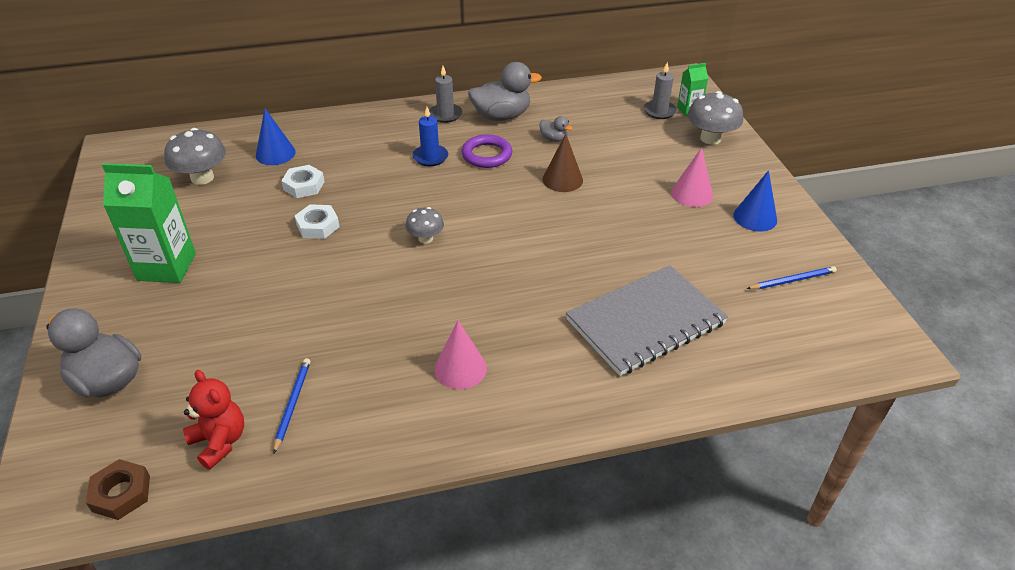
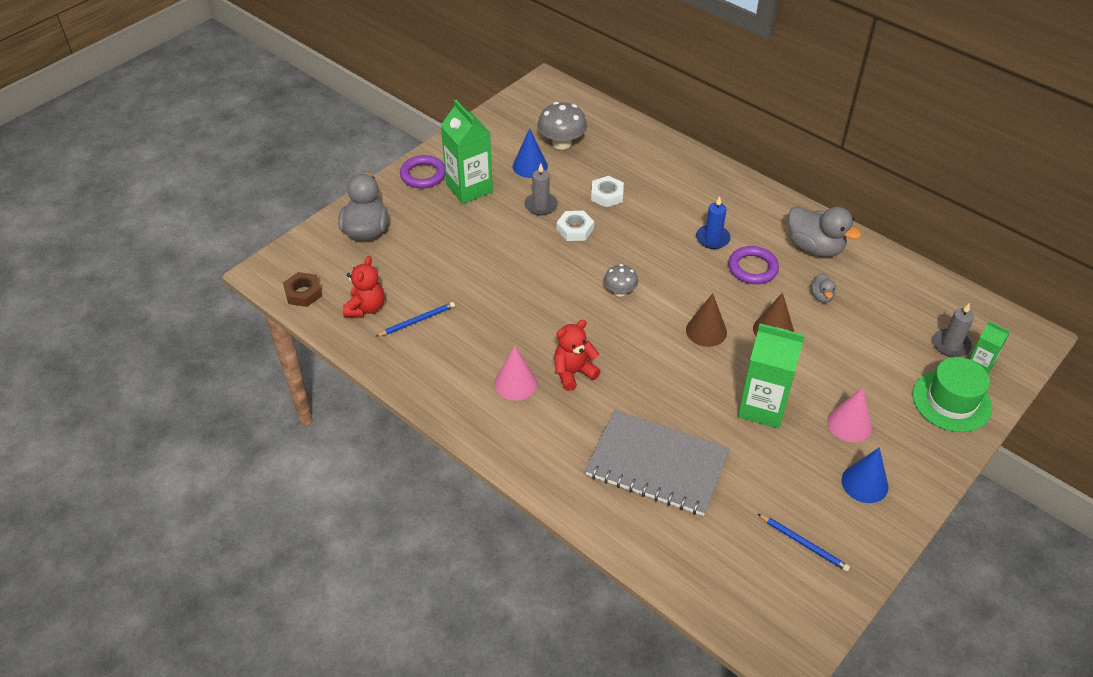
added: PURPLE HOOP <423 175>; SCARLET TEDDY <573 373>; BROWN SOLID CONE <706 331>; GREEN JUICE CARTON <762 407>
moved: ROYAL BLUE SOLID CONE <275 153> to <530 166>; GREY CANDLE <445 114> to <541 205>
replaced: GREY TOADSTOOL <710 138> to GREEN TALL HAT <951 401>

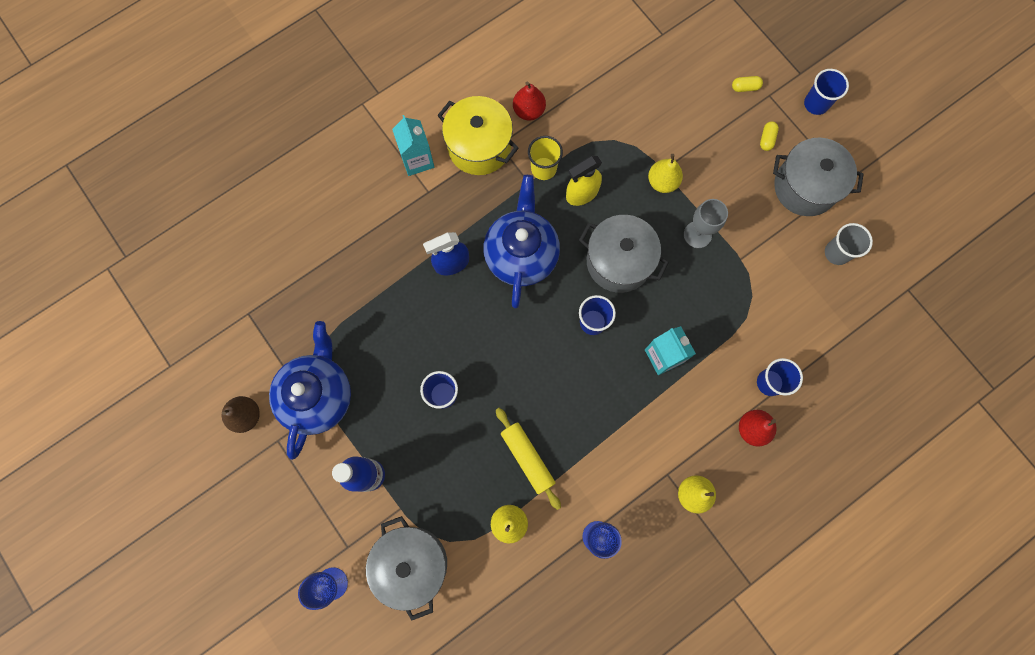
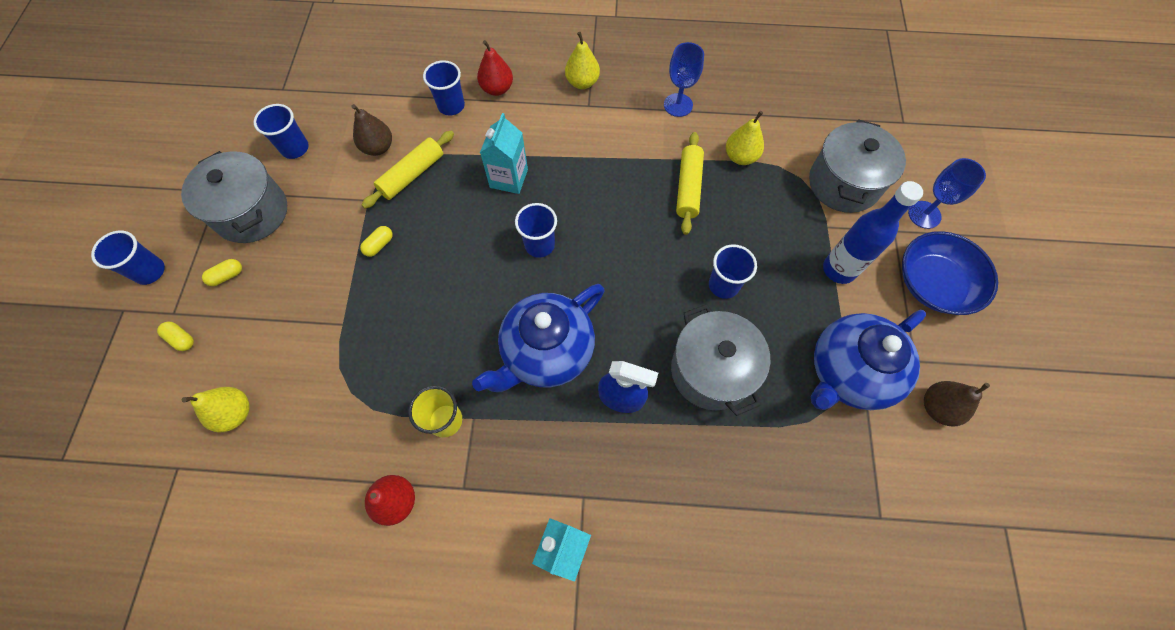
removed: BRIGHT YELLOW POT <479 147>; BRIGHT YELLOW SPRAY CLEANER <582 193>
added: BROWN TOY PEAR <378 148>; BRIGHT YELLOW ROLLING PIN <412 175>; ROYAL BLUE BOWL <934 283>
moved: BRIGHT YELLOW TOY PEAR <662 182> to <235 413>; GREY POT <618 262> to <711 370>
replaced: GREY CHALICE <697 234> to BRIGHT YELLOW PILL SHAPE <379 245>
recoloured: GREY TUMBLER <837 253> to ROYAL BLUE TUMBLER <295 148>

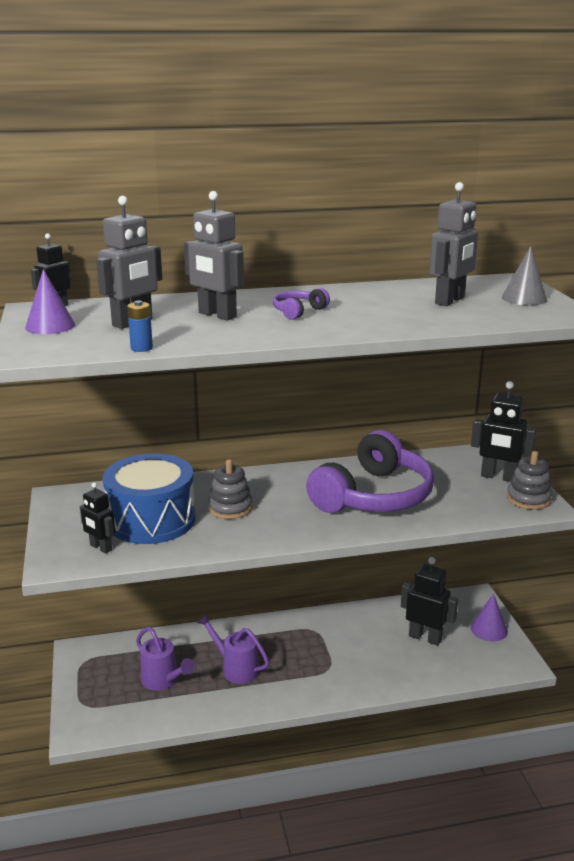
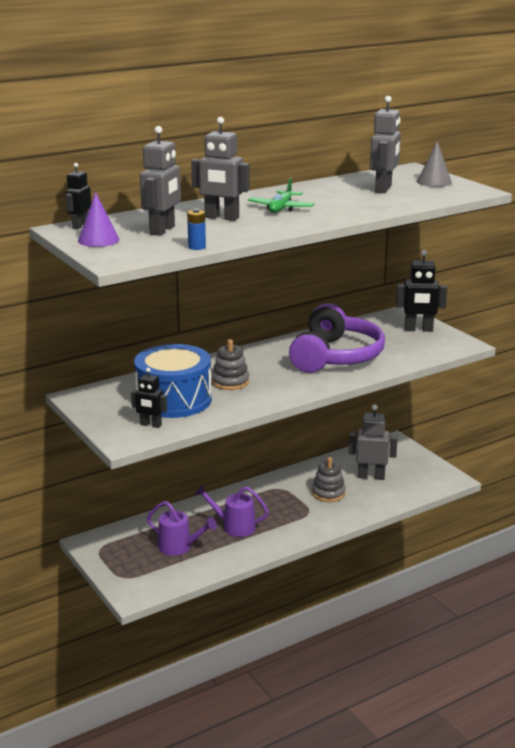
removed: PURPLE SOLID CONE <489 629>
moved: GREY STACKING TOY <528 499> to <328 493>
replaced: PURPLE HEADSET <298 311> to GREEN TOY PLANE <281 208>
recoloured: JET-BLACK TOY ROBOT <425 637> to GREY TOY ROBOT <371 476>

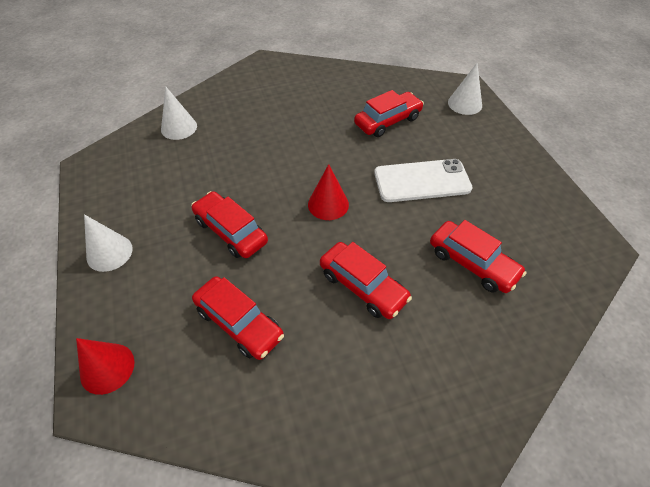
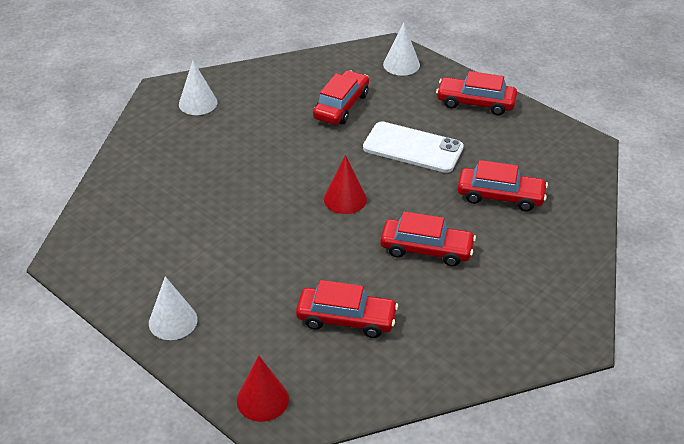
moved: PURE WHITE SOLID CONE <179 127> to <198 103>; SCARLET CAR <231 231> to <475 103>
turned: PURE WHITE MOBILE PHONE <422 181> = <413 148> 60 degrees clockwise

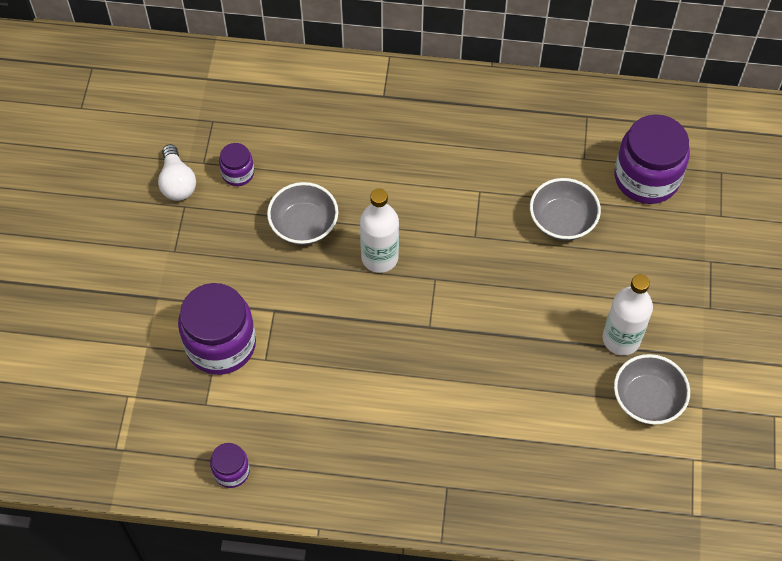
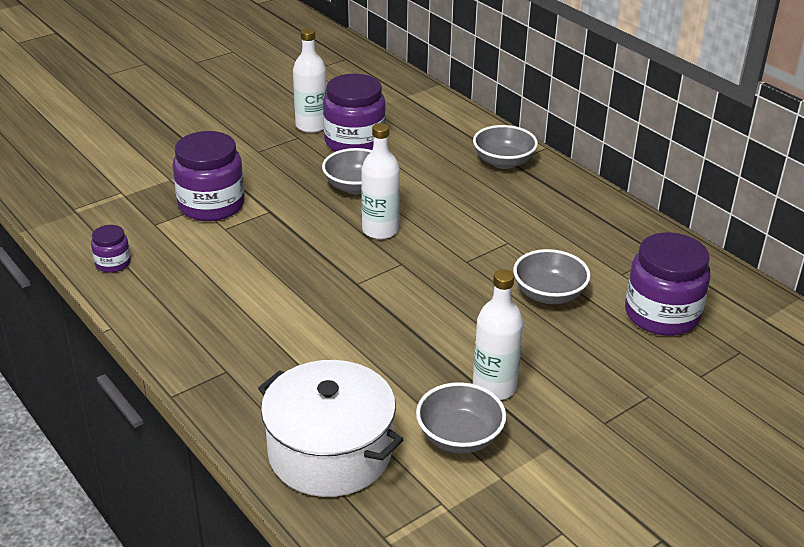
added: PURE WHITE POT <330 452>; GREY BOWL <503 162>
replaced: PURE WHITE LIGHT BULB <177 182> to PURE WHITE DRINK BOTTLE <311 126>
resized: PURPLE JAR <238 173> = <354 142> x2.03

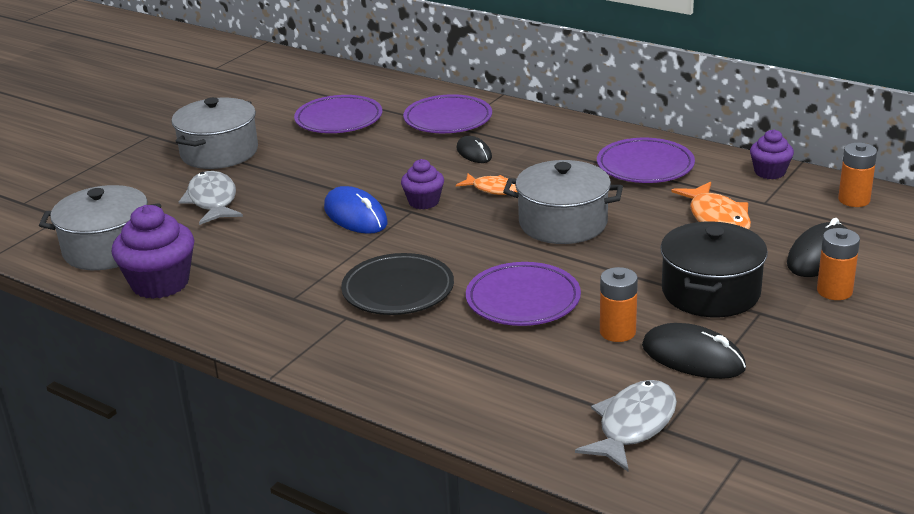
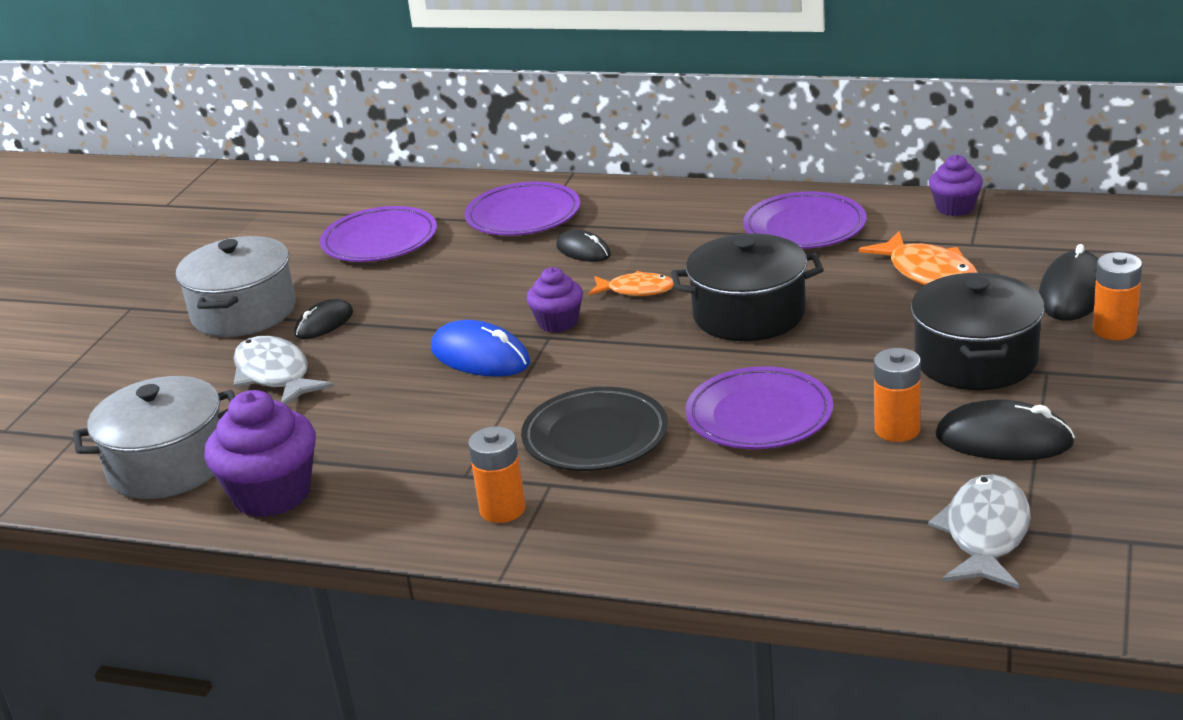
added: JET-BLACK PC MOUSE <324 323>
moved: BRIGHT ORANGE POWER CELL <854 200> to <502 509>
recoloured: GREY POT <563 223> to JET-BLACK POT <749 314>

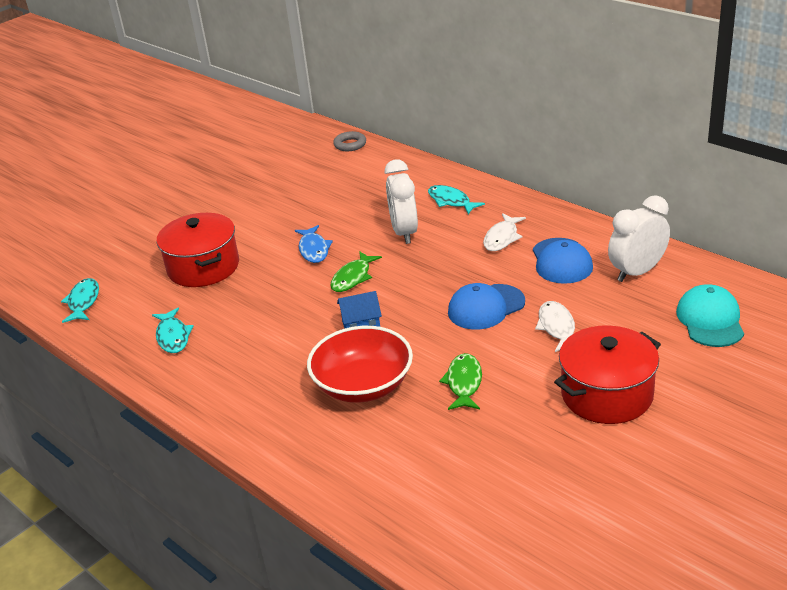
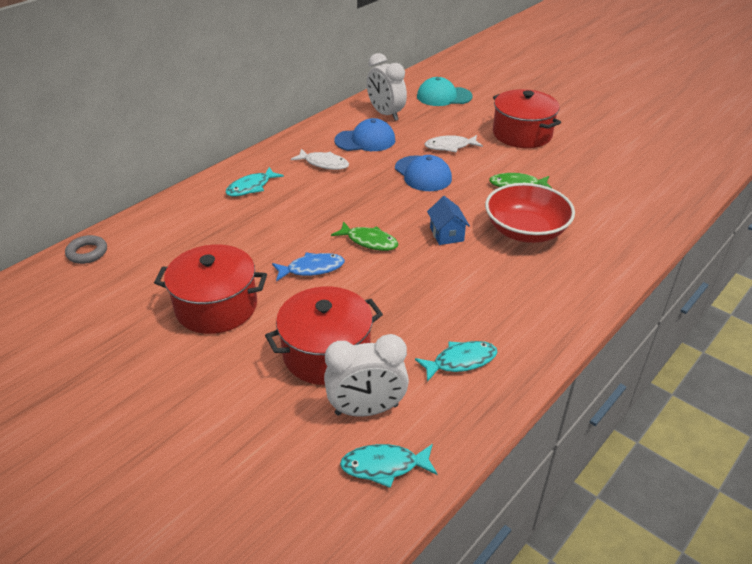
added: SCARLET POT <216 306>
moved: PURE WHITE ALARM CLOCK <404 233> to <366 410>

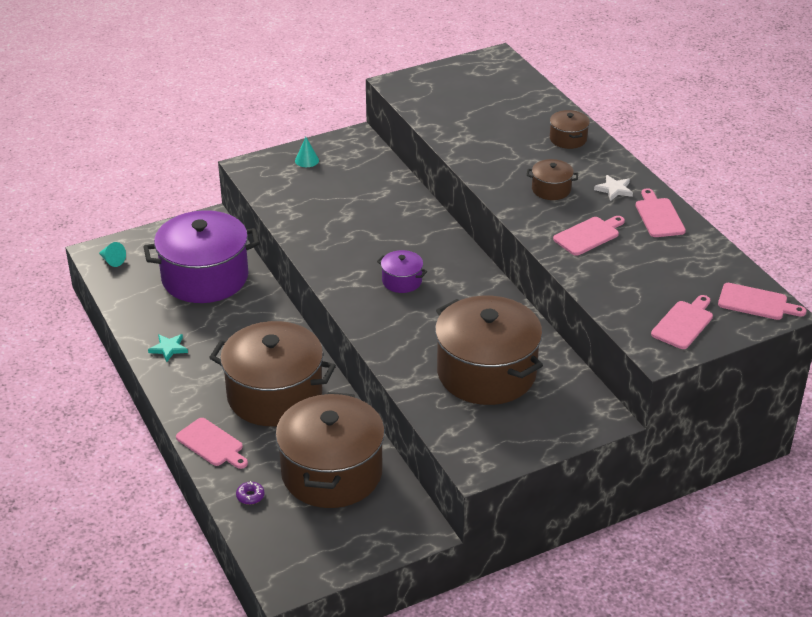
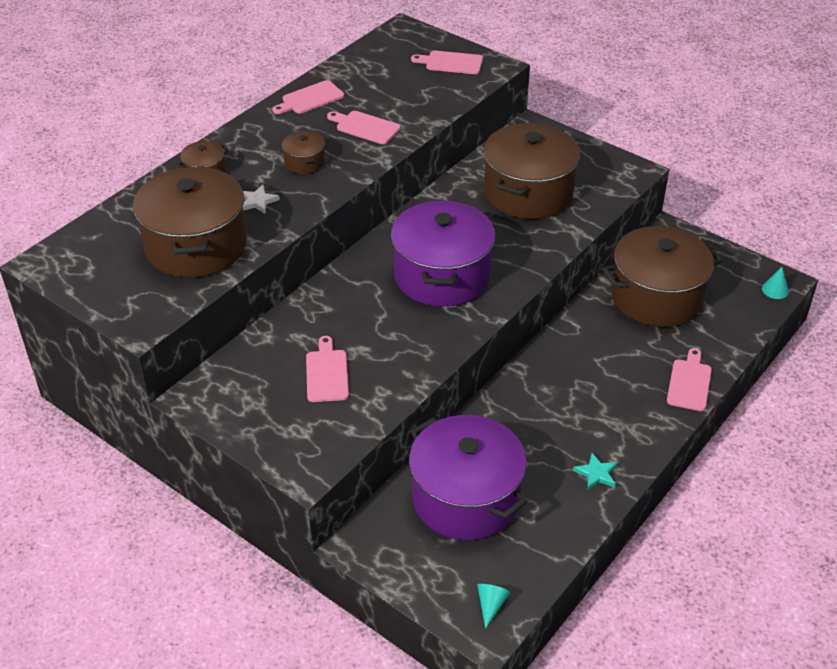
removed: PURPLE DONUT <250 496>
moved: BROWN POT <274 395> to <196 246>; PURE WHITE FIVE-POINTED STAR <614 189> to <257 201>; ROSY CUTTING BOARD <756 303> to <327 373>; AQUA SOLID CONE <307 160> to <775 290>
resized: PURPLE POT <402 281> = <442 276> x2.31

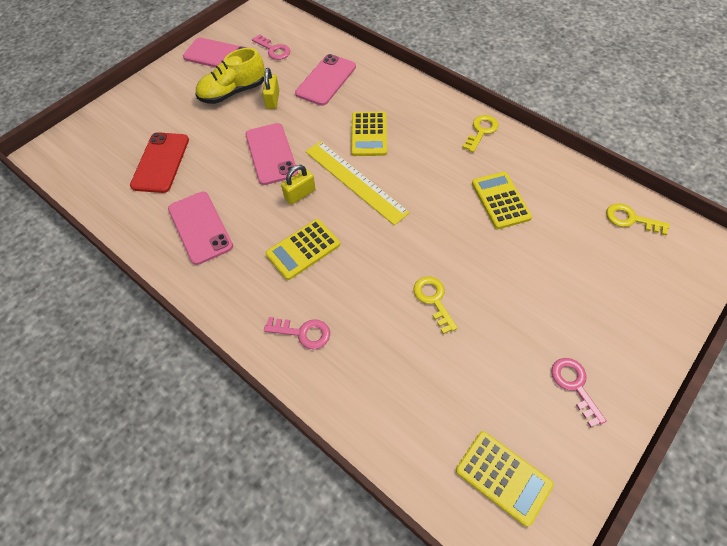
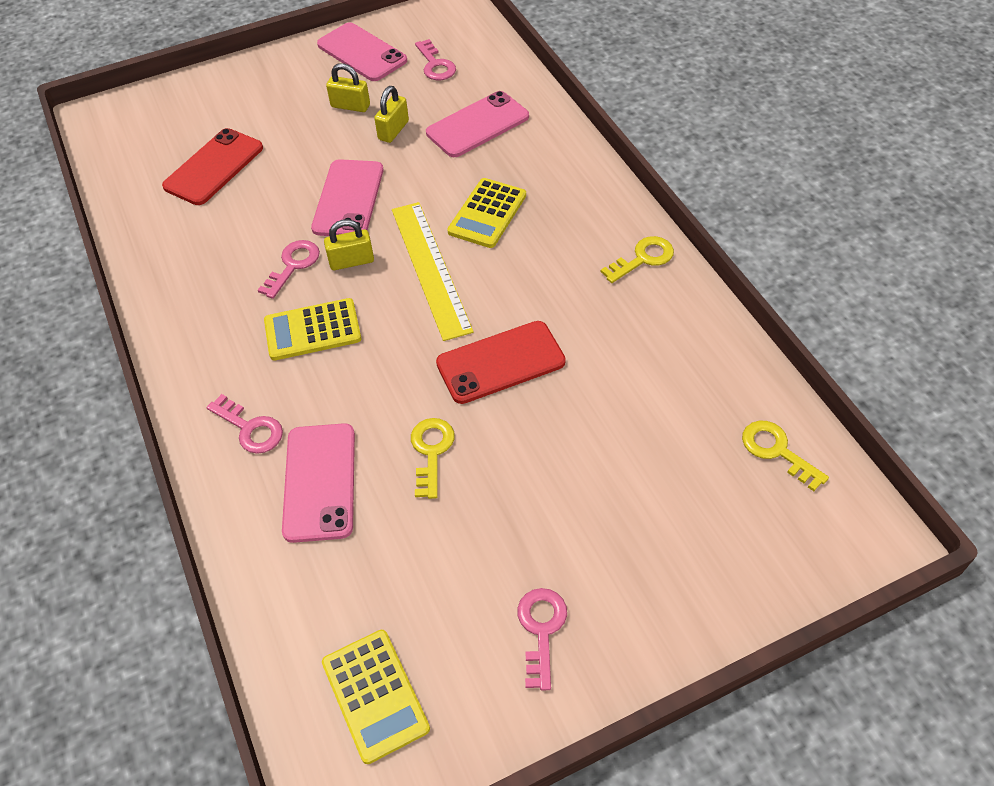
removed: BRIGHT YELLOW CALCULATOR <500 200>
added: ROSY LATCHKEY <293 265>; SCARLET MOBILE PHONE <500 362>
moved: ROSY MOBILE PHONE <200 227> to <319 482>
replaced: BRIGHT YELLOW LACE-UP SHOE <233 92> to BRIGHT YELLOW PADLOCK <350 106>

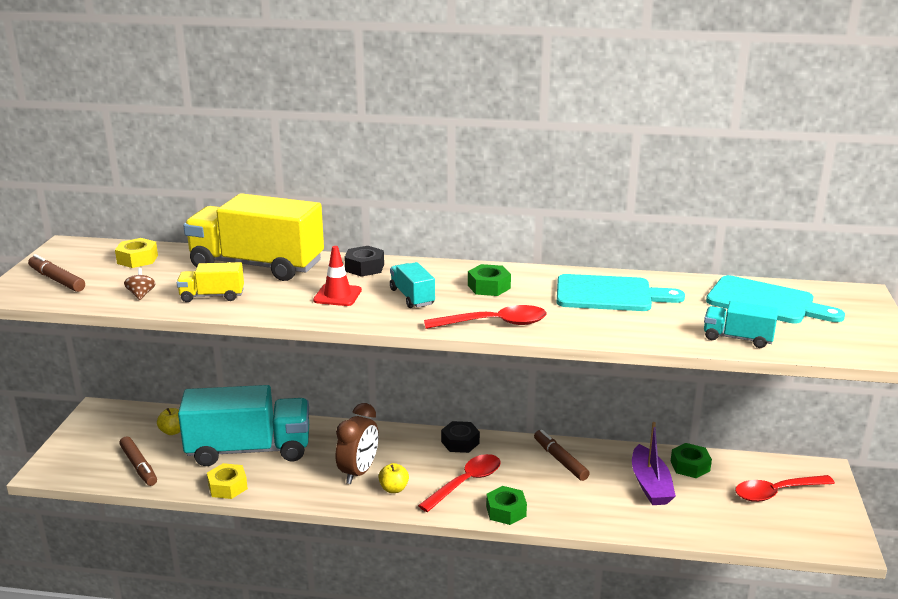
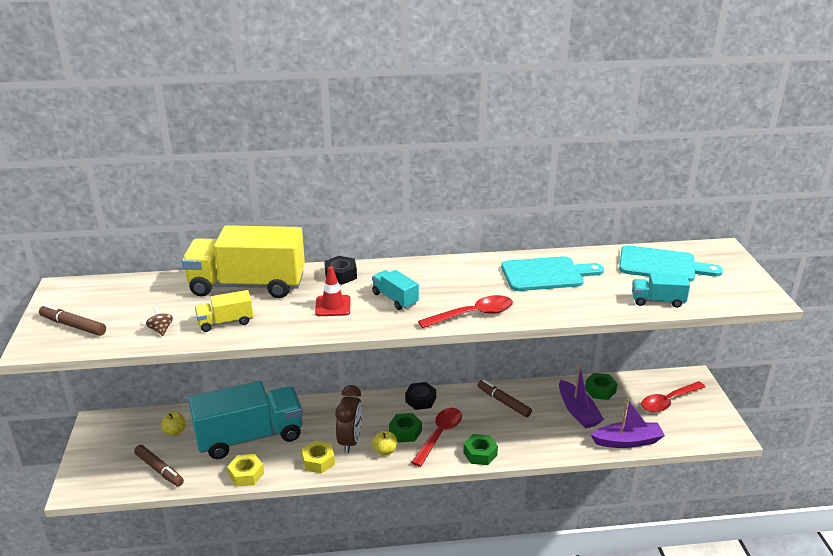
added: PURPLE TOY BOAT <627 441>
moved: BRIGHT YELLOW NUT <137 259> to <318 461>; GREEN NUT <489 287> to <405 432>

